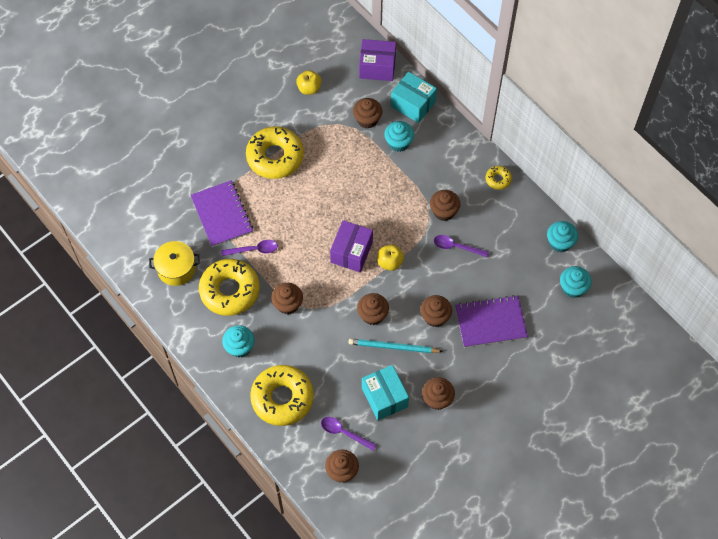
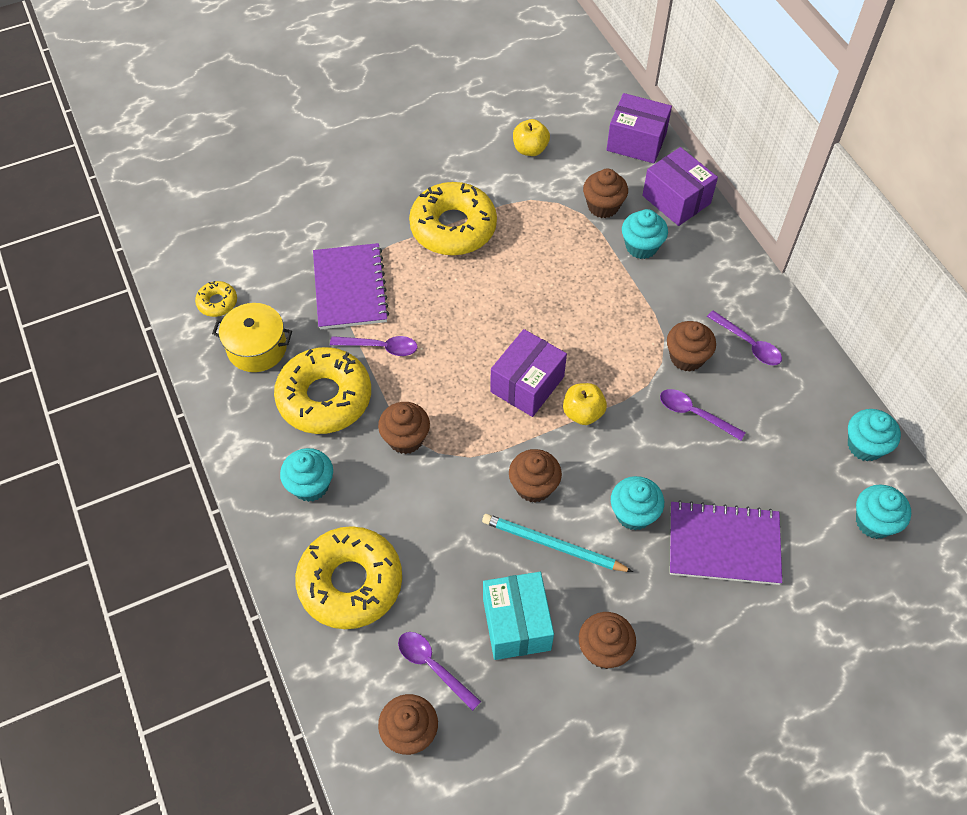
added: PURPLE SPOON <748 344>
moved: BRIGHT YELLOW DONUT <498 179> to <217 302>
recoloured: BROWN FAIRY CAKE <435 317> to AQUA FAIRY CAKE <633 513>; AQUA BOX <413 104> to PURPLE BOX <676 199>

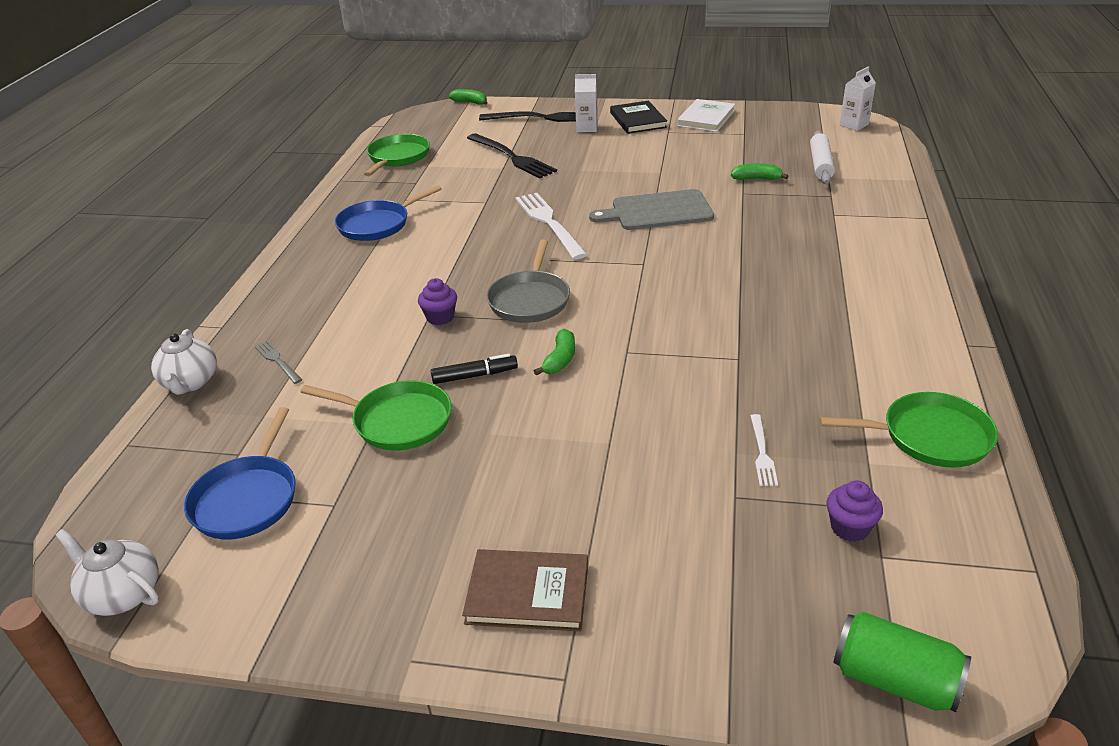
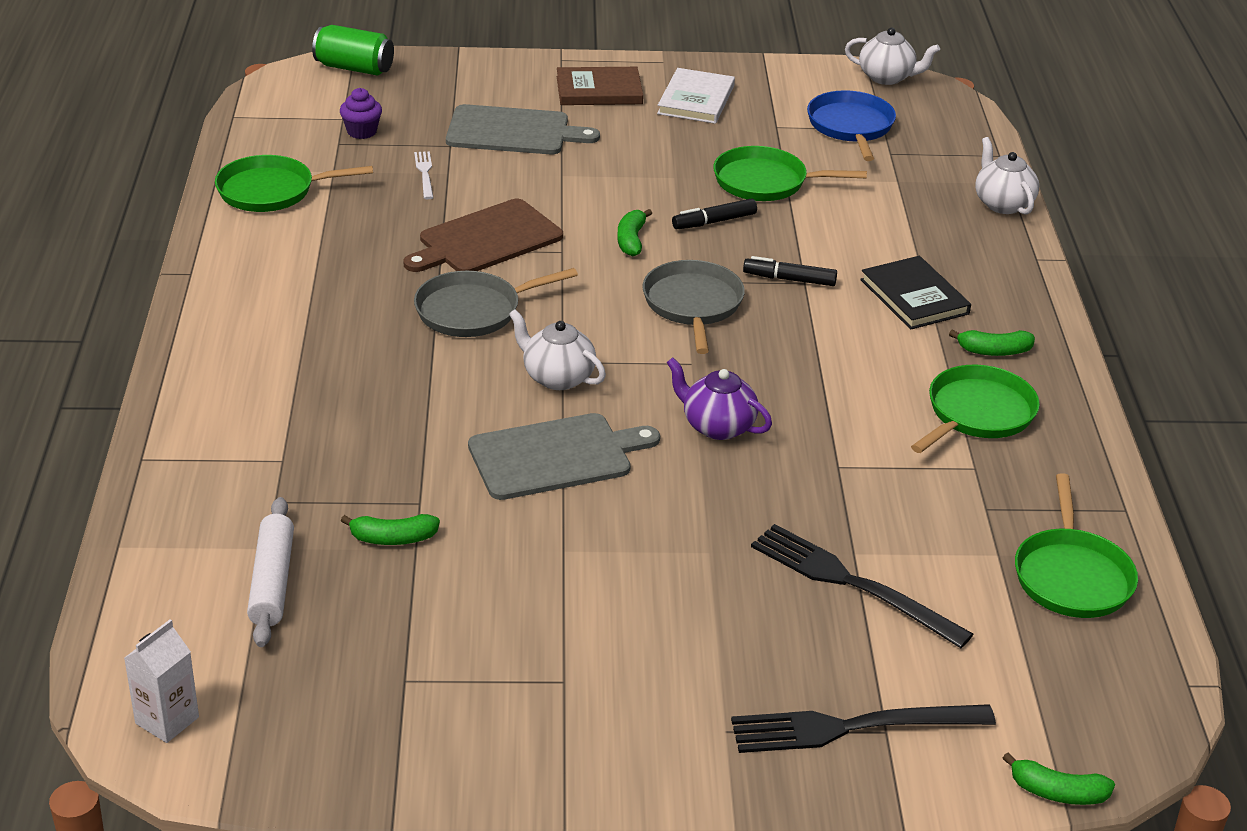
removed: GREY FORK <277 361>; PURE WHITE JUICE CARTON <587 128>
added: BROWN CUTTING BOARD <486 239>; GREY FRYING PAN <473 311>; GREY CUTTING BOARD <513 131>; PURE WHITE CHINA TEAPOT <557 377>; GREEN BANANA FRUIT <994 351>
moved: PURE WHITE HARDCOVER <706 118> to <696 100>; JET-BLACK HARDCOVER <638 120> to <914 297>
replaced: PURE WHITE FORK <549 223> to PURPLE CHINA TEAPOT <717 426>; PURPLE FAIRY CAKE <440 317> to JET-BLACK FELT PEN <789 279>
recoloured: ROYAL BLUE FRYING PAN <377 224> to GREEN FRYING PAN <977 413>

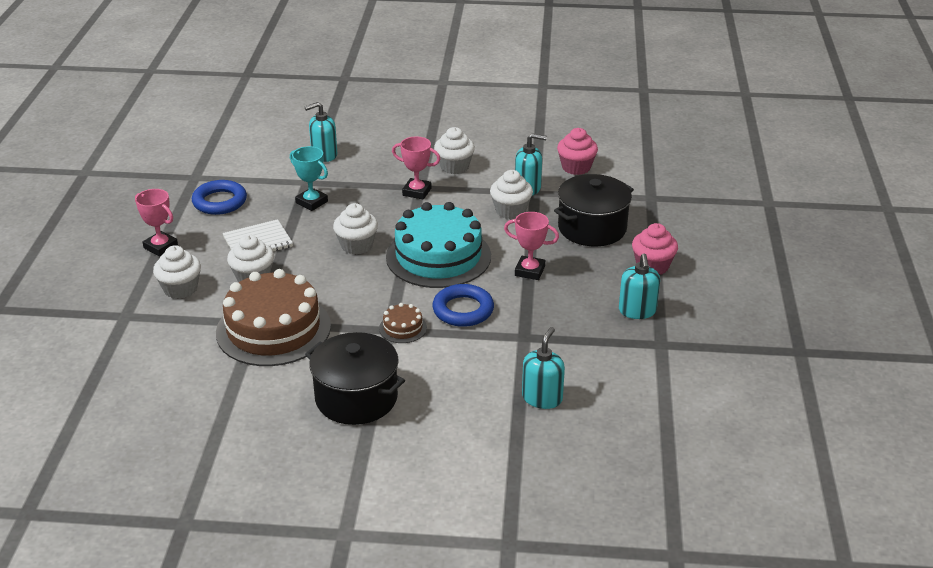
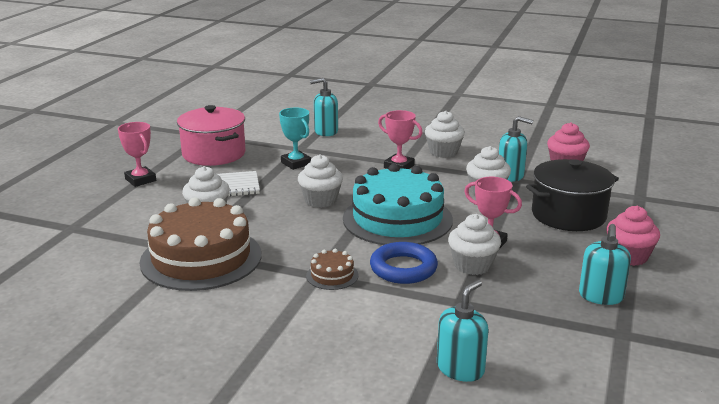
removed: JET-BLACK POT <356 398>
moved: PURE WHITE FAIRY CAKE <180 289> to <472 265>
replaced: ROYAL BLUE HOOP <219 202> to ROSY POT <214 154>

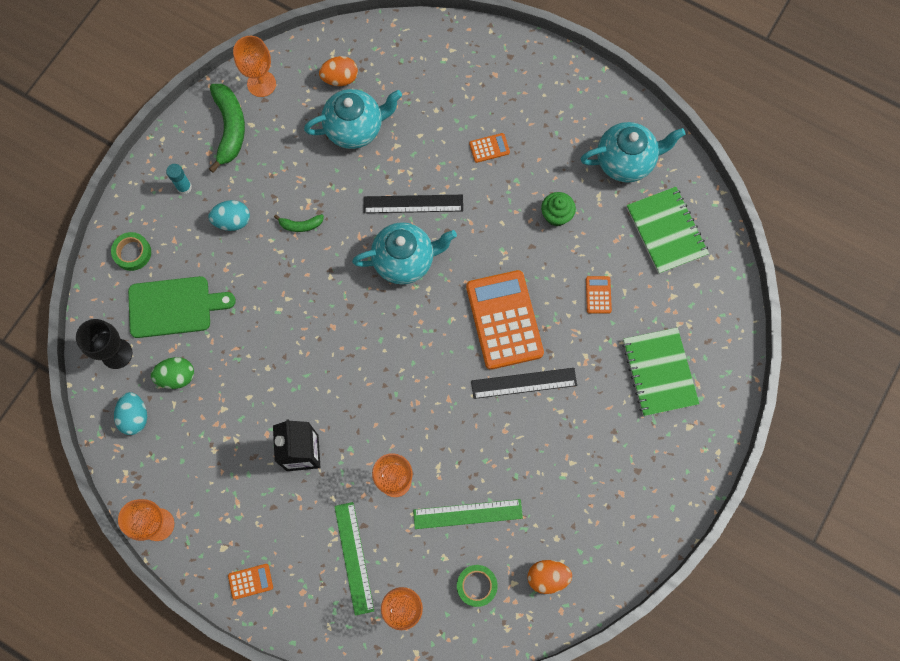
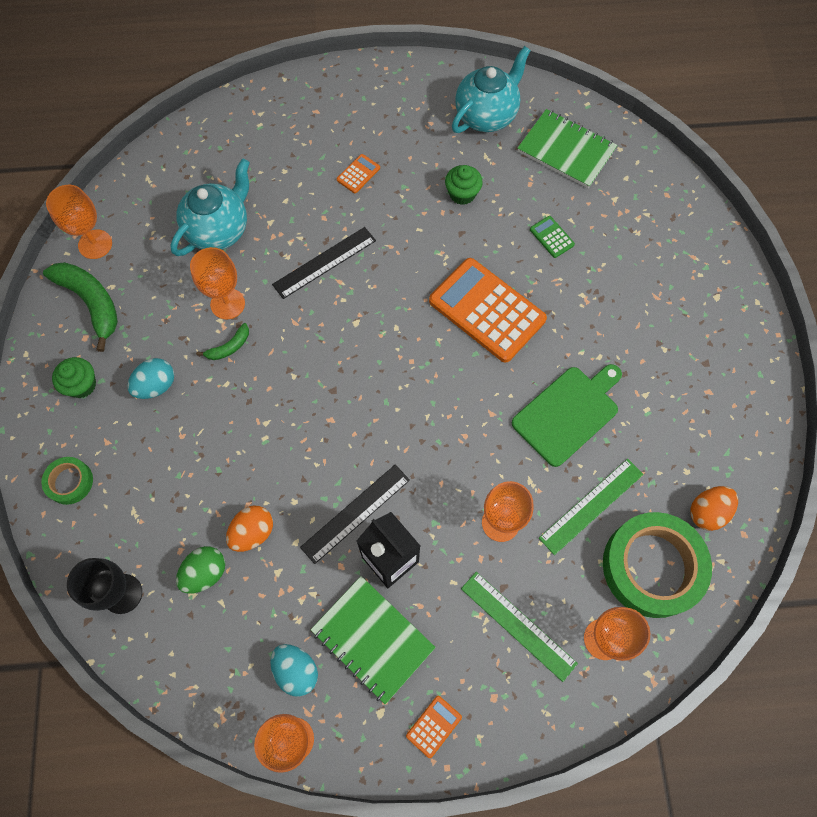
removed: AQUA CHINA TEAPOT <405 260>
added: BRIGHT ORANGE CHALICE <227 304>
moved: BRIGHT ORANGE EGG <340 79> to <253 532>; AQUA EGG <135 417> to <296 670>; JET-BLACK STRAIGHTEDGE <524 383> to <355 513>; GREEN NOTEBOOK <659 372> to <373 639>; GREEN CUTTING BOARD <174 307> to <568 413>
replaced: AQUA GLUE <184 187> to GREEN FAIRY CAKE <82 385>
recoloured: BRIGHT ORANGE CALCULATOR <598 295> to GREEN CALCULATOR <551 237>
resized: GREEN ROLL OF TAPE <476 585> = <652 567> x2.09

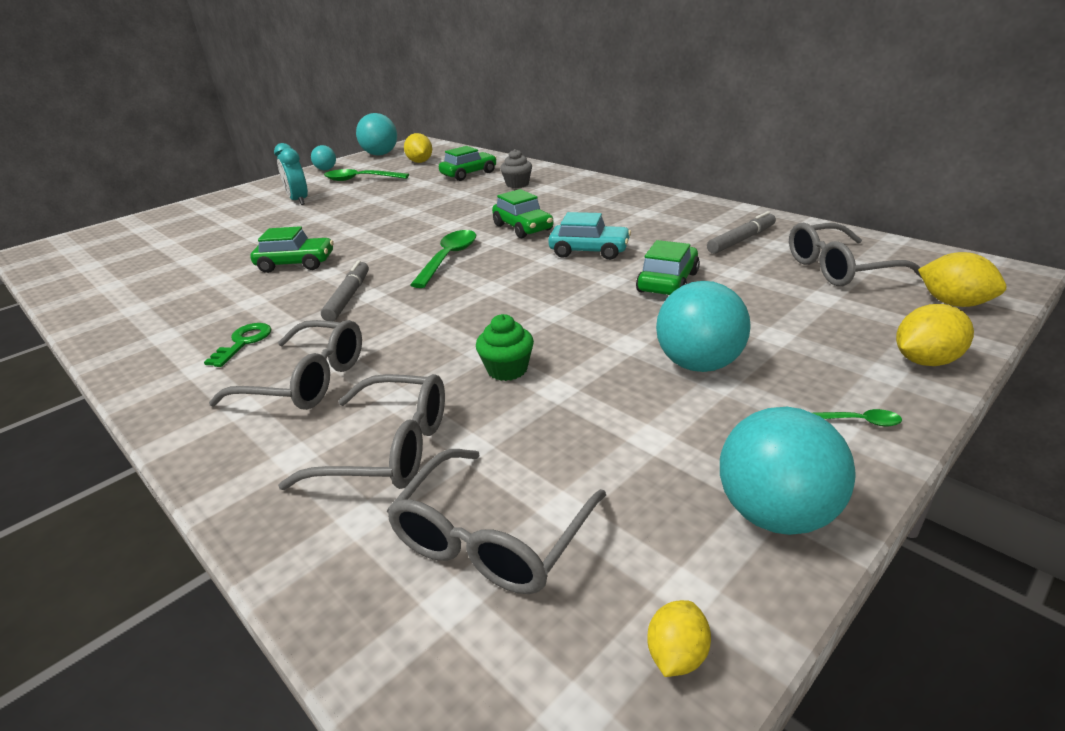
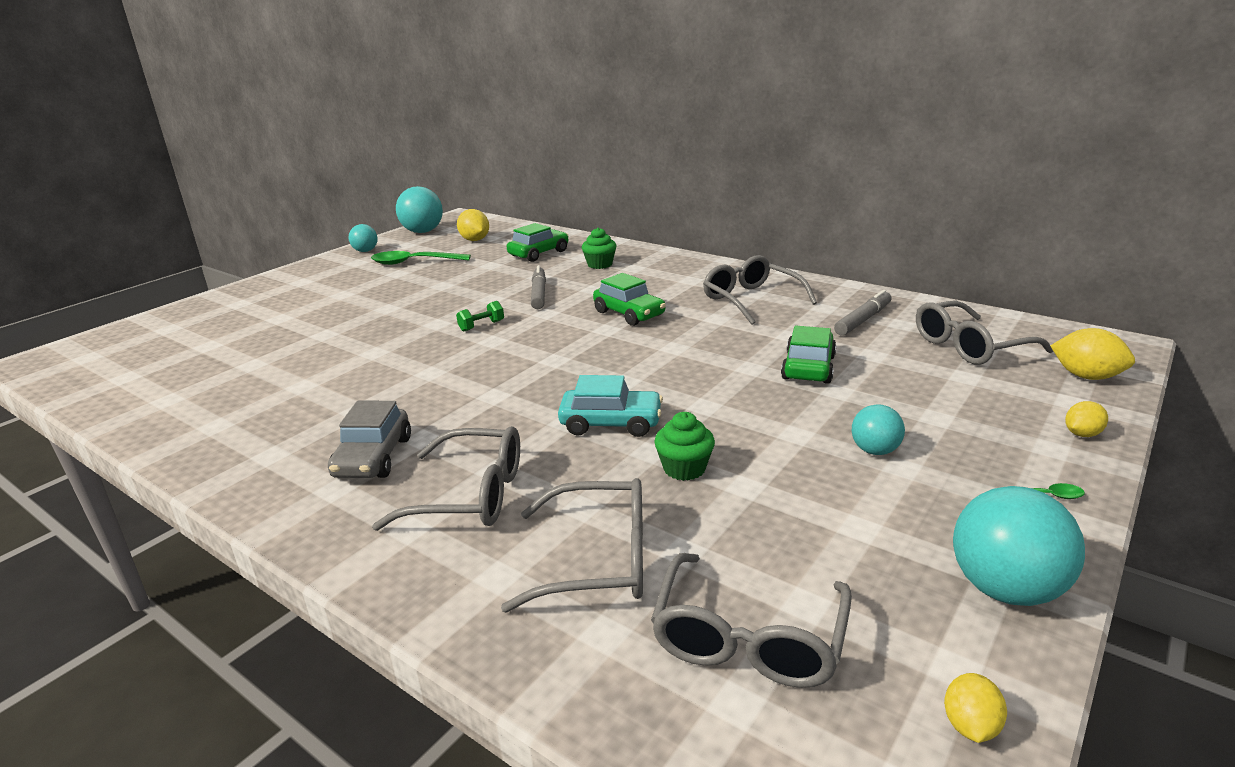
removed: GREEN CAR <296 264>; AQUA ALARM CLOCK <299 201>; GREEN SPOON <448 258>
added: GREEN HAND WEIGHT <481 326>; GREY GLASSES <751 300>
moved: GREY FELT PEN <348 297> to <539 293>; AQUA CAR <589 251> to <611 423>
replaced: GREEN LATCHKEY <243 342> to GREY CAR <373 457>
recoloured: GREY FAIRY CAKE <517 184> to GREEN FAIRY CAKE <600 264>
resized: AQUA PLAY BALL <698 364> = <874 451> x0.57; BRIGHT YELLOW LEMON <925 361> = <1082 434> x0.61

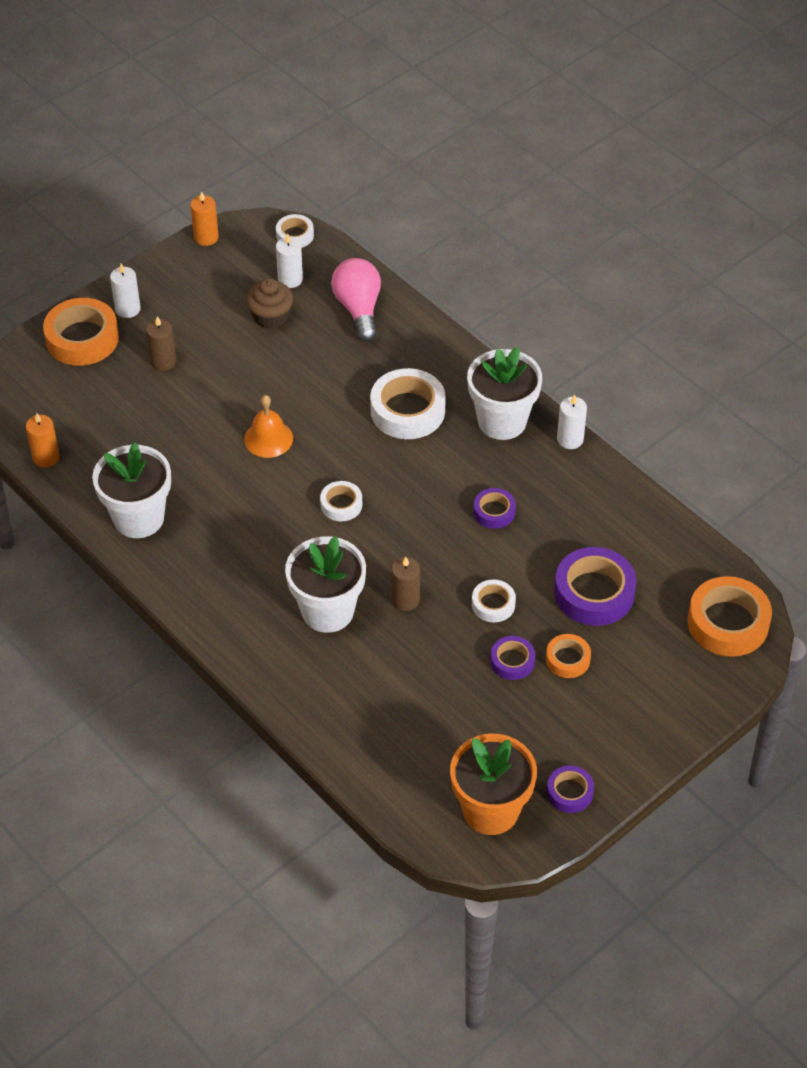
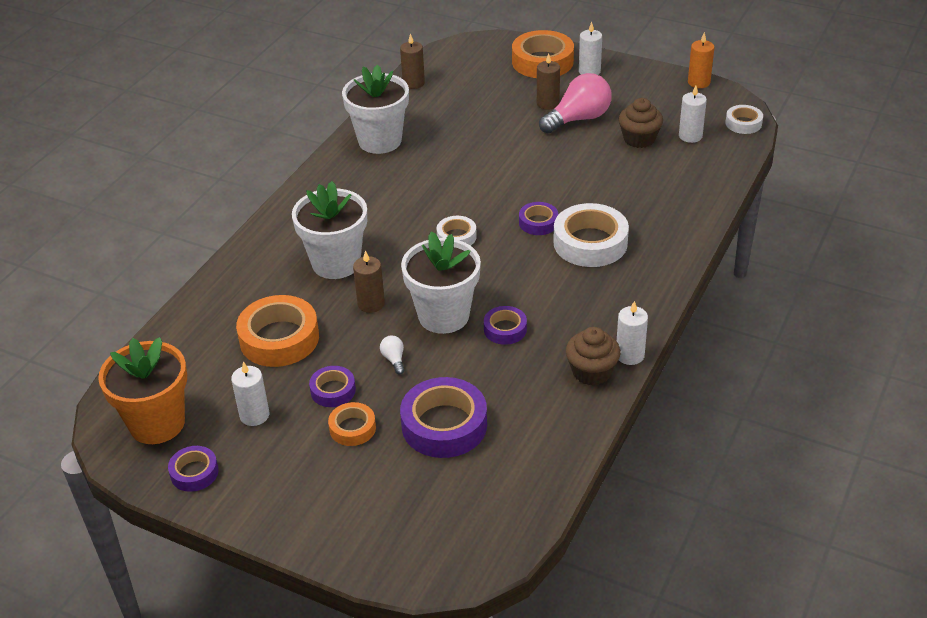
removed: BRIGHT ORANGE HAND BELL <268 438>
added: PURE WHITE CANDLE <254 415>; PURPLE ROLL OF TAPE <538 222>; BROWN FAIRY CAKE <591 372>
moved: BRIGHT ORANGE ROLL OF TAPE <728 623> to <279 338>; PURE WHITE PLANT POT <502 421> to <443 316>; ROSY LIGHT BULB <358 309> to <578 119>
replaced: PURE WHITE ROLL OF TAPE <493 604> to PURE WHITE LIGHT BULB <394 359>
recoloured: BRIGHT ORANGE CANDLE <46 457> to BROWN CANDLE <413 83>

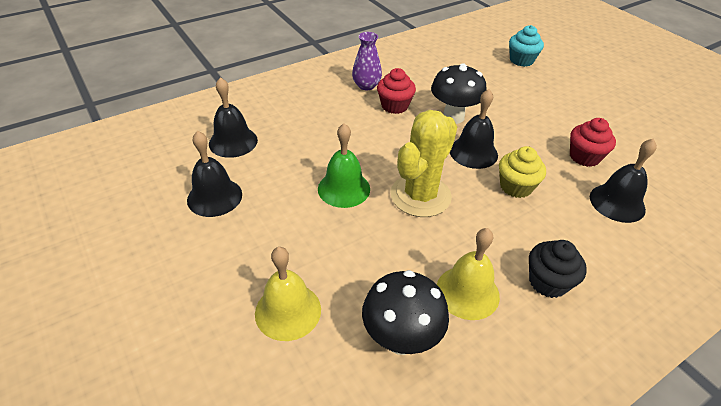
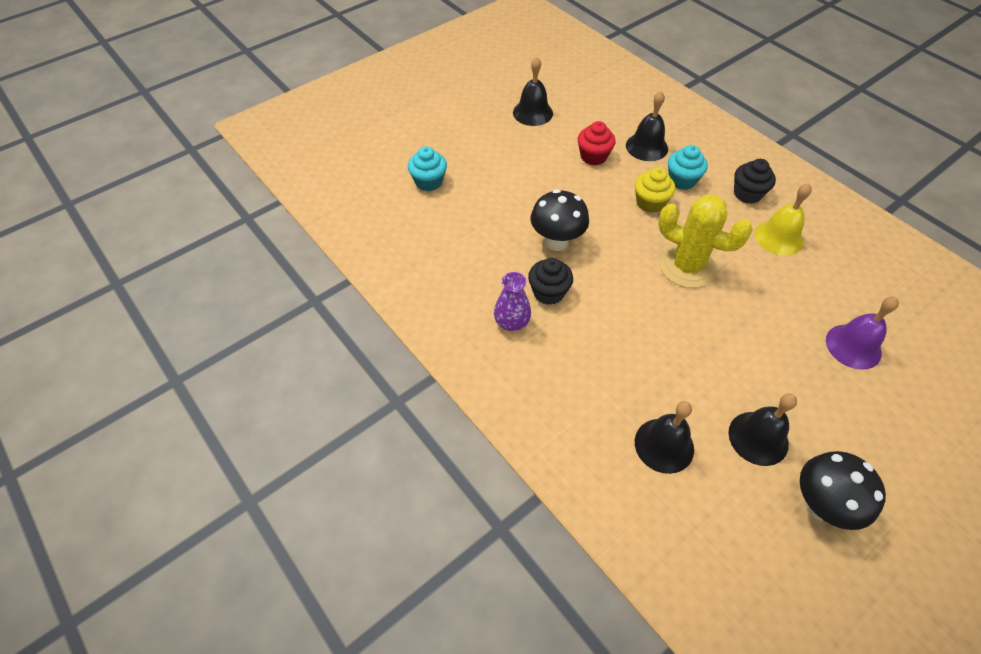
removed: GREEN HAND BELL <344 188>
added: AQUA FAIRY CAKE <682 180>
moved: JET-BLACK HAND BELL <473 152> to <533 113>; JET-BLACK TOADSTOOL <401 339> to <820 506>
recoloured: SCARLET FAIRY CAKE <394 106> to JET-BLACK FAIRY CAKE <548 292>; BRIGHT YELLOW HAND BELL <288 311> to PURPLE HAND BELL <853 346>

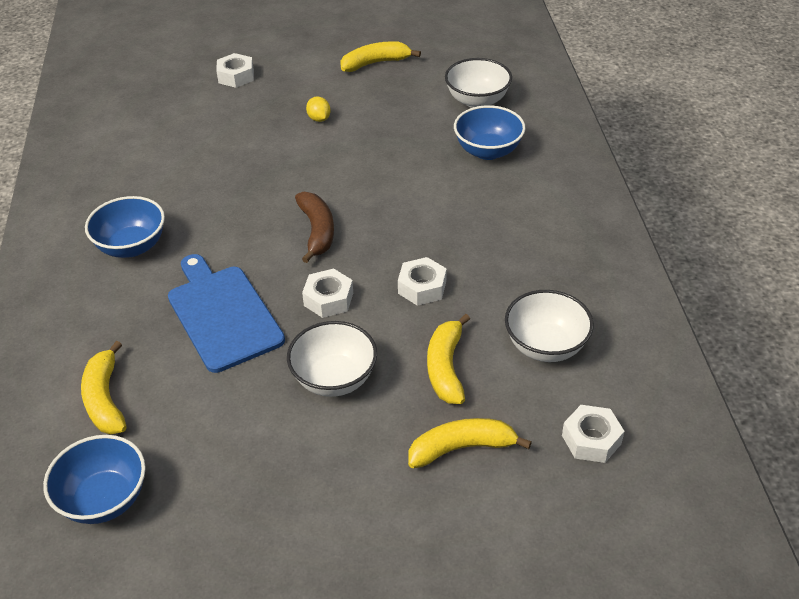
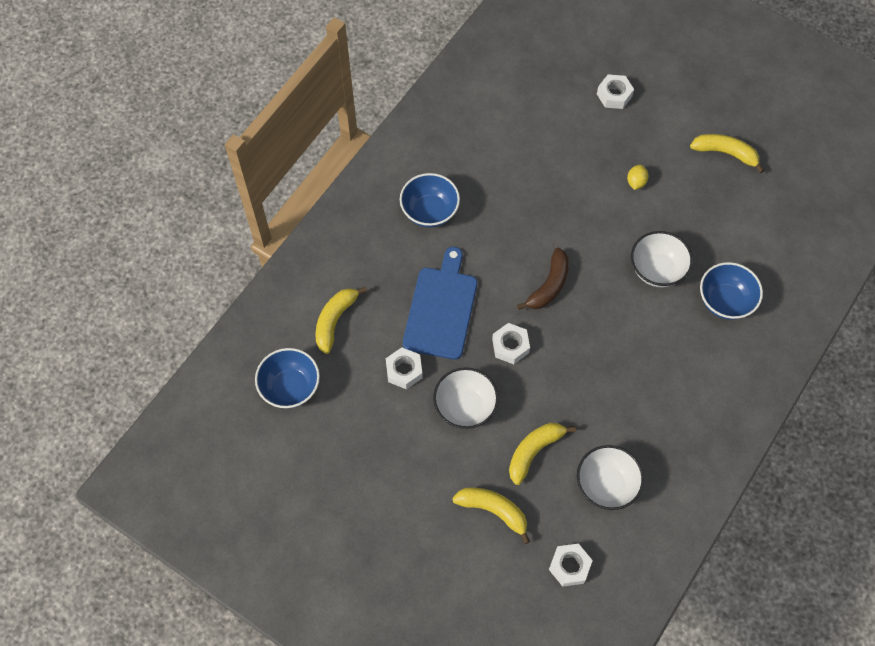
moved: PURE WHITE NUT <422 287> to <404 371>; PURE WHITE BOWL <477 101> to <657 270>

